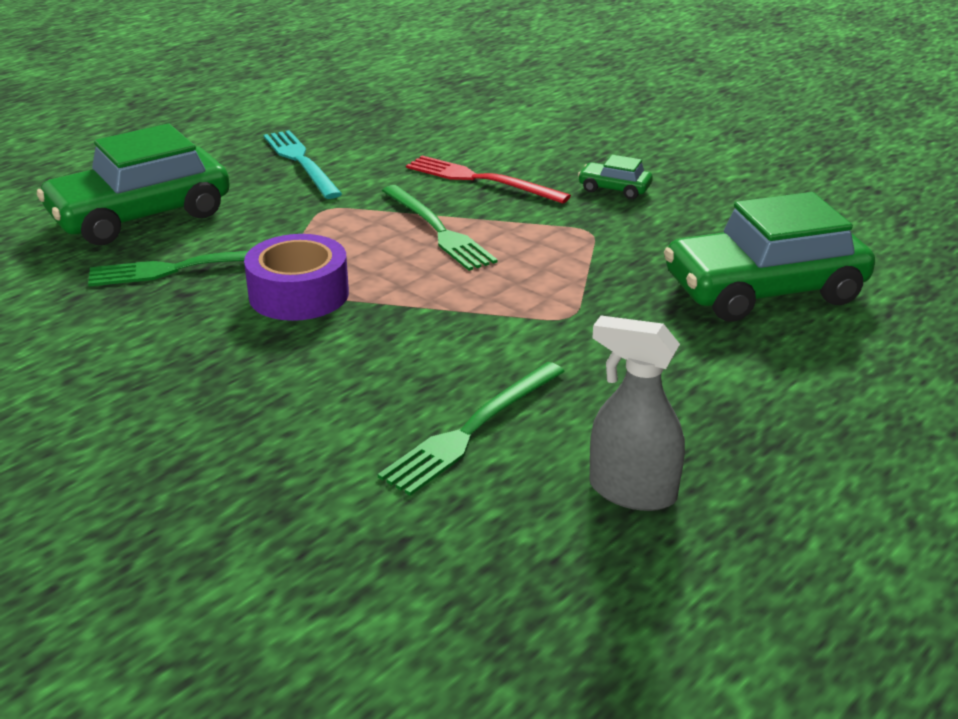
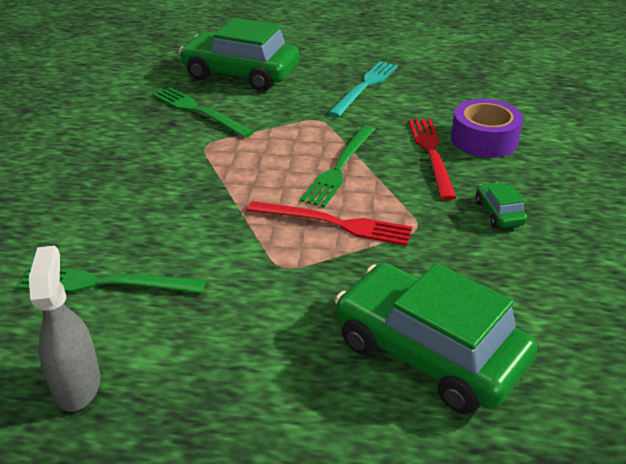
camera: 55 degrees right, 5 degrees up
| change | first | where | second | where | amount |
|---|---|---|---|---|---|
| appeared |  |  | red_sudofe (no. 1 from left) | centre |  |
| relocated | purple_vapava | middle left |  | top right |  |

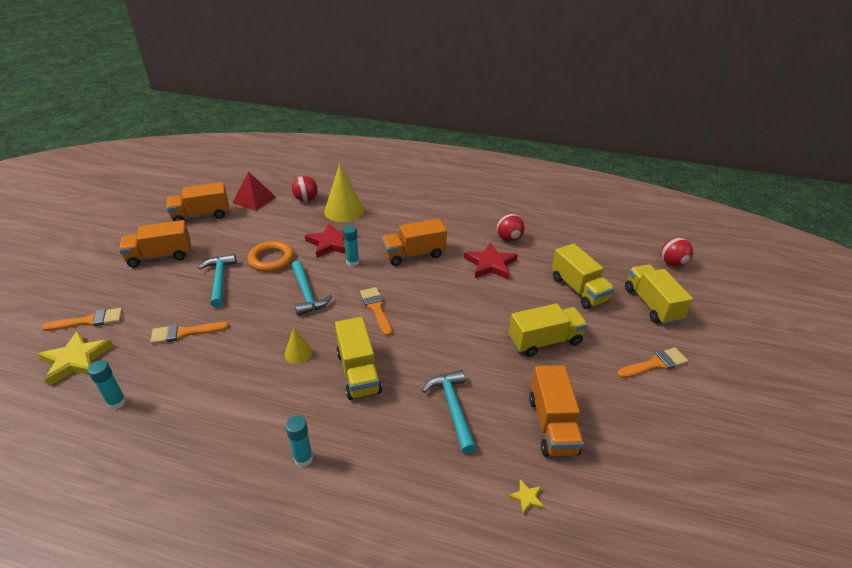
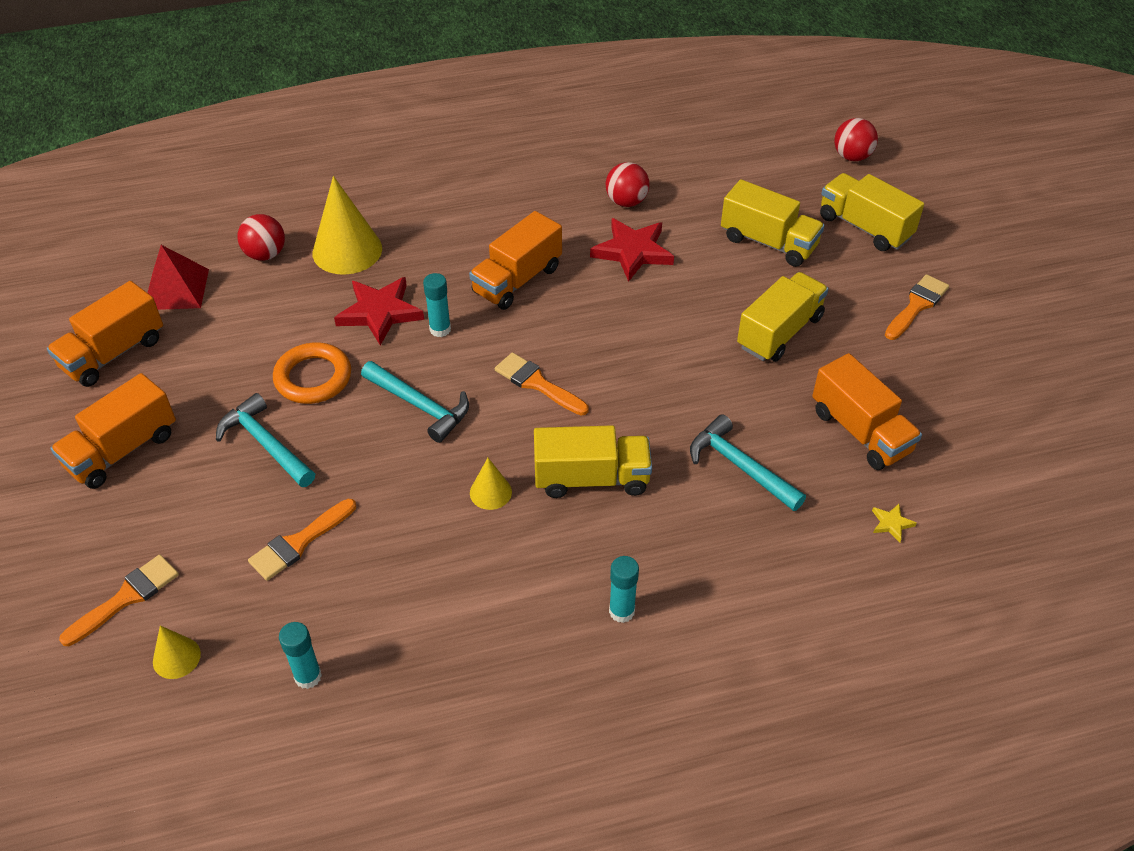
camera: 30 degrees left, 10 degrees up
| change | first | where | second | where | amount |
|---|---|---|---|---|---|
| exchanged | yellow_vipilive (no. 1 from left) | middle left | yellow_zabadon (no. 1 from left) | bottom left |  |
| spun | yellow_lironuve (no. 1 from left) | centre |  | centre | 45 degrees counterclockwise |

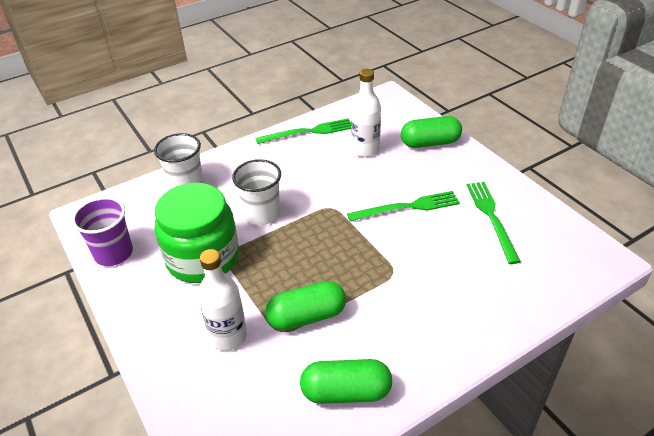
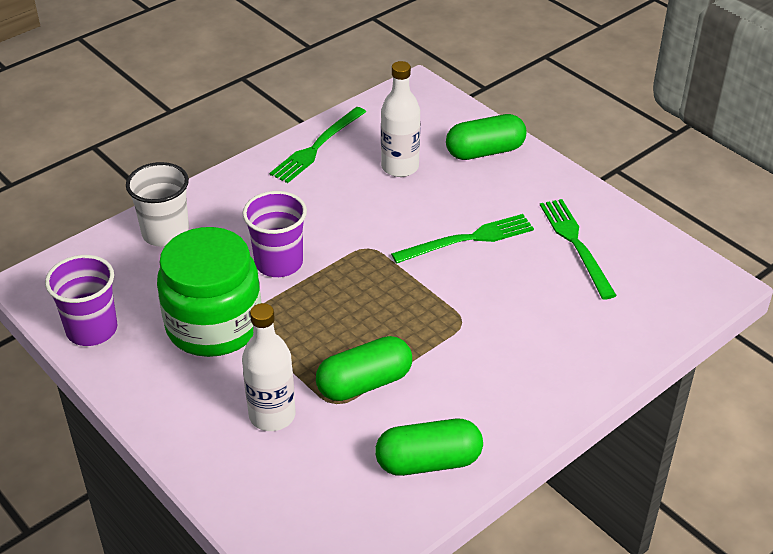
camera: 10 degrees left, 0 degrees up
| change | first | where | second | where | amount |
|---|---|---|---|---|---|
| colour | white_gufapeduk (no. 2 from left) | centre | purple_gufapeduk (no. 2 from left) | centre |  |
| spun | green_sudofe (no. 1 from left) | top centre |  | top centre | 150 degrees clockwise |

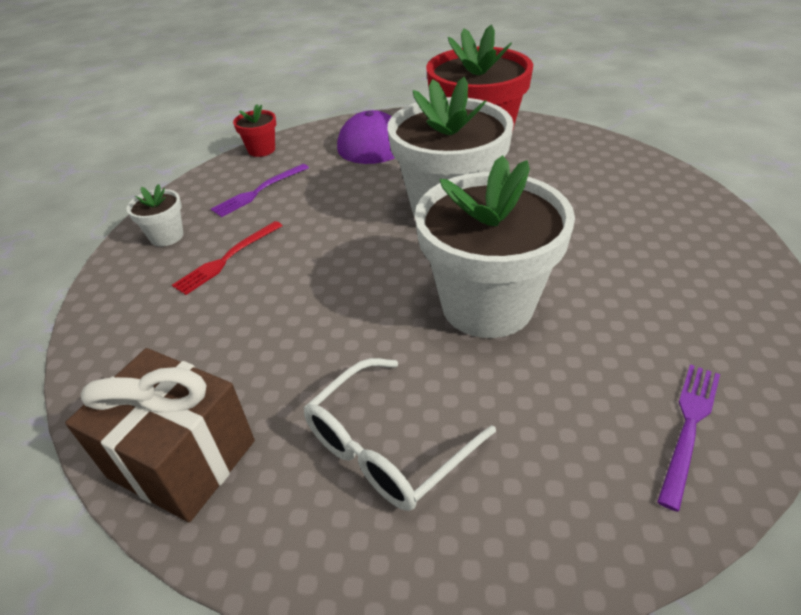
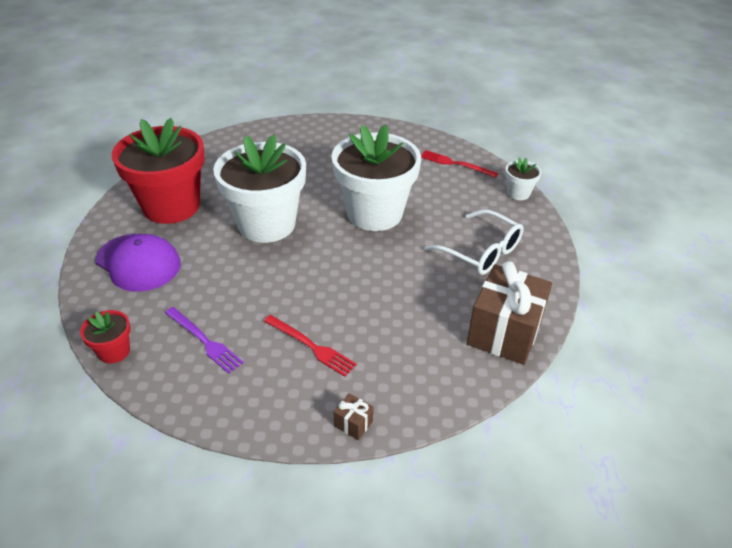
camera: 95 degrees left, 0 degrees up
| change | first | where | second | where | amount |
|---|---|---|---|---|---|
| appeared |  |  | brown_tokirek (no. 1 from left) | bottom centre |  |
| relocated | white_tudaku (no. 1 from left in the first image) | middle left | white_tudaku (no. 3 from left) | top right |  |
| colour | purple_sudofe (no. 2 from left) | bottom right | red_sudofe (no. 2 from left) | top centre |  |

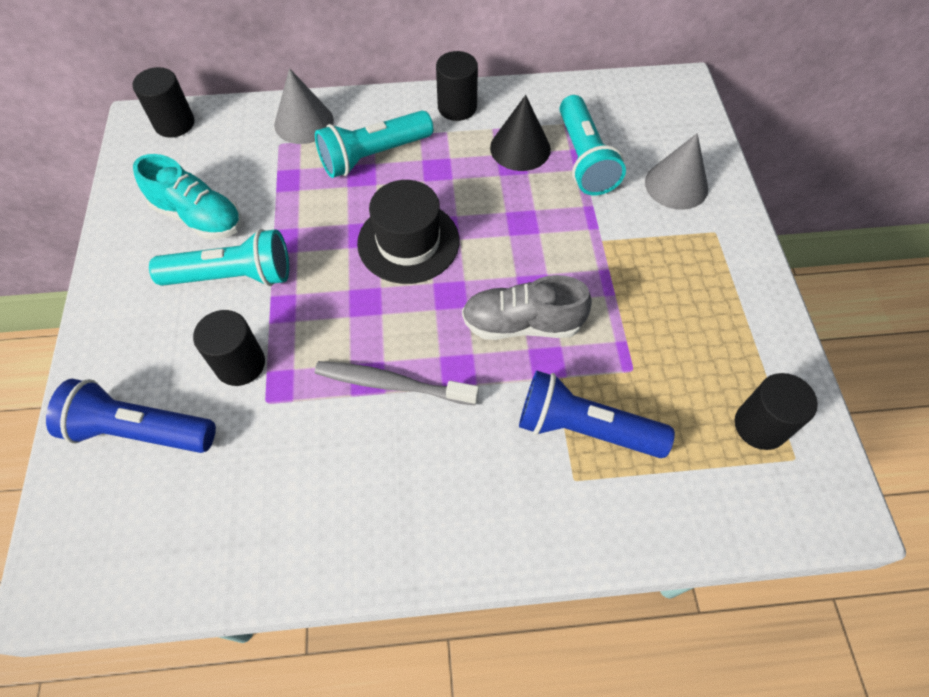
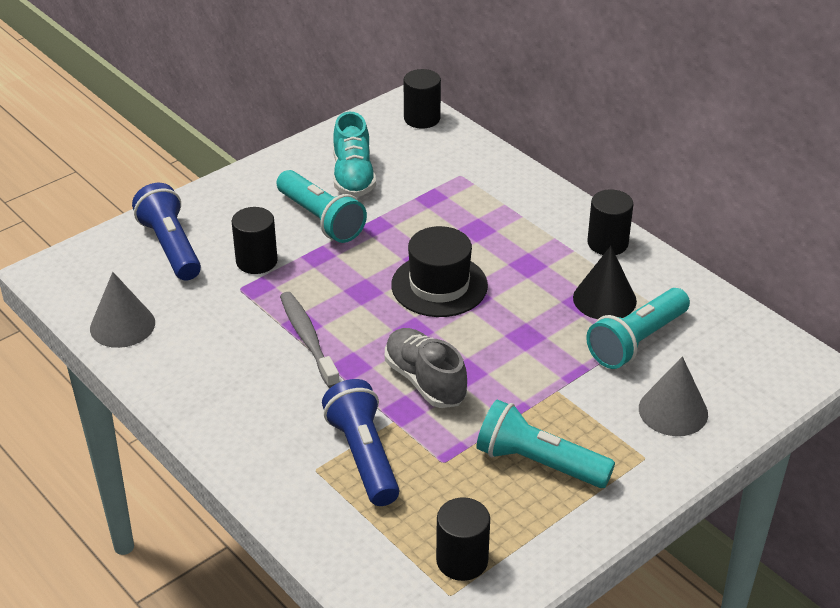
camera: 55 degrees right, 20 degrees down
| change | first | where | second | where | amount |
|---|---|---|---|---|---|
| relocated | grey_zabadon (no. 1 from left) | top left |  | middle left |  |
| relocated | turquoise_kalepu (no. 2 from left) | top centre |  | bottom centre |  |

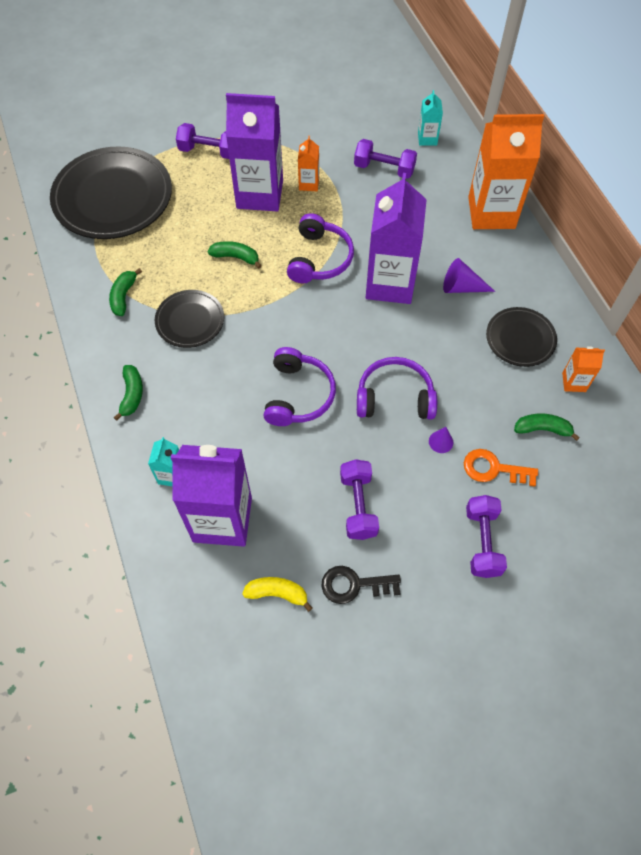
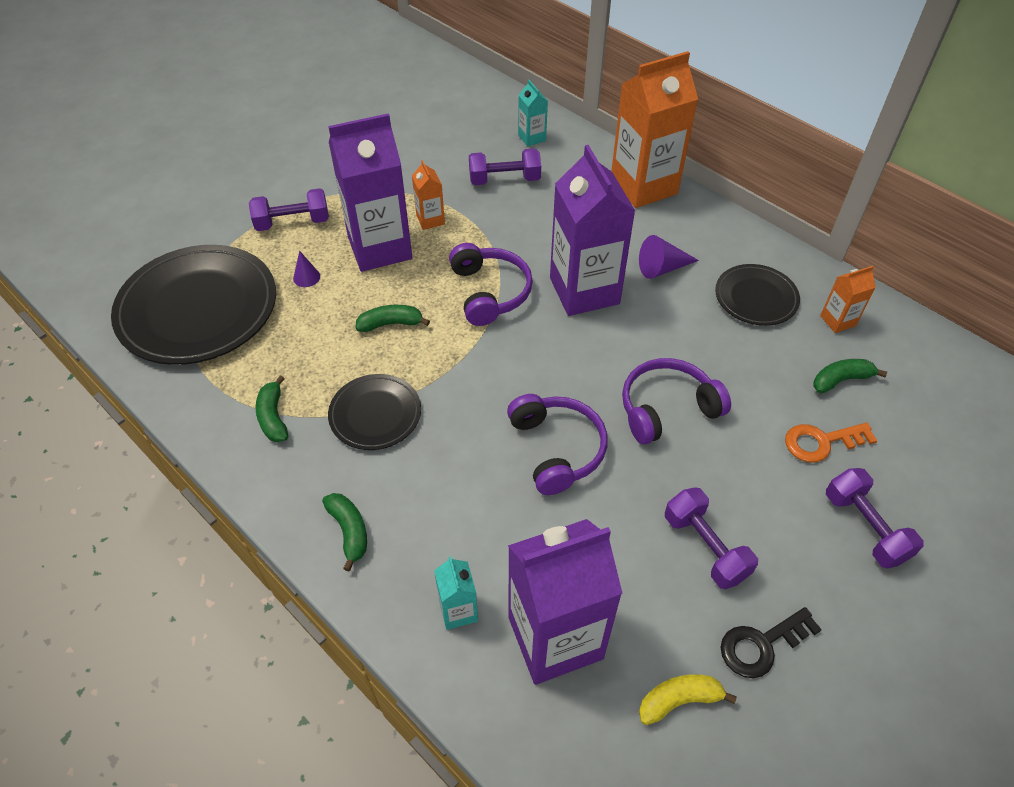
camera: 25 degrees left, 10 degrees down
| change | first | where | second | where | amount |
|---|---|---|---|---|---|
| relocated | purple_zabadon (no. 1 from left) | middle right |  | middle left |  |

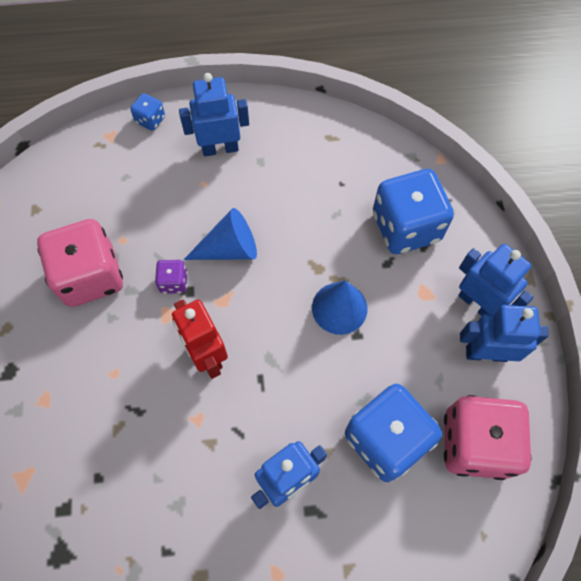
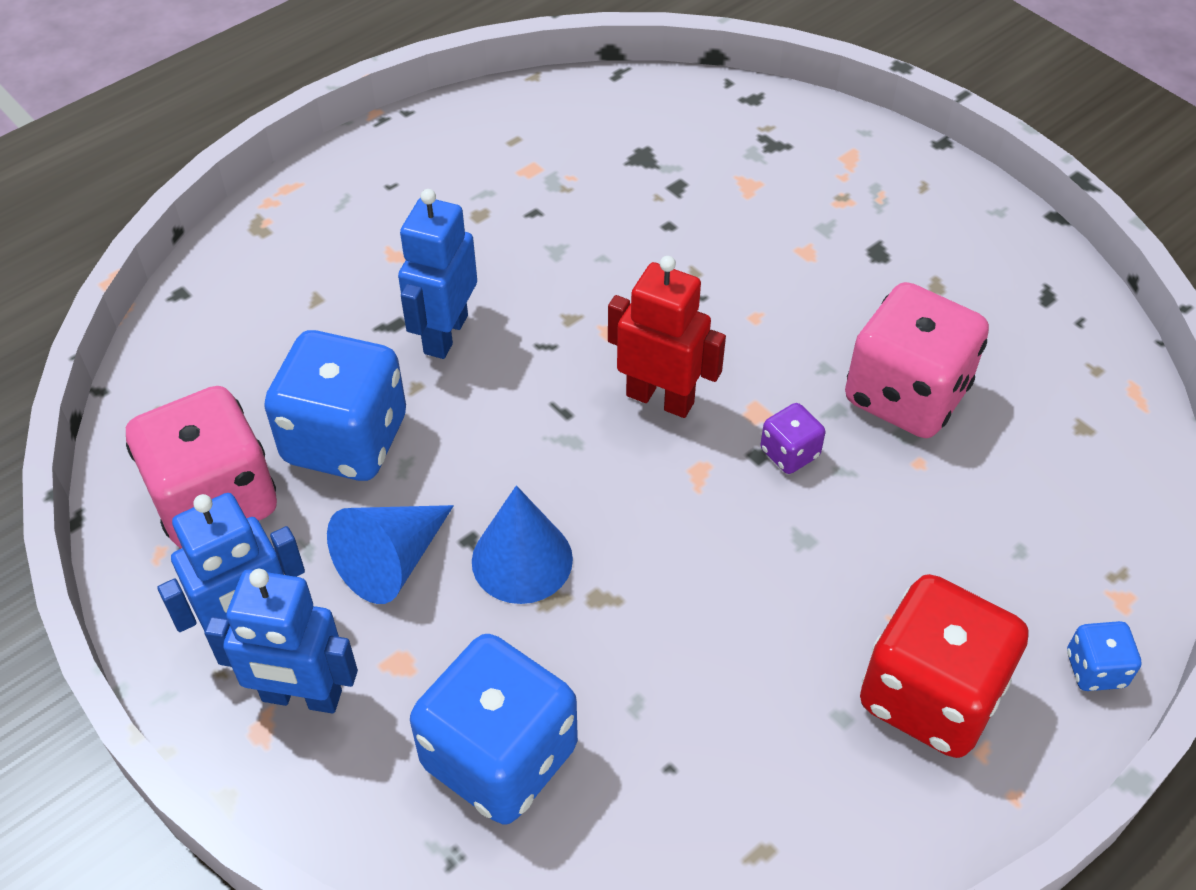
camera: 145 degrees right, 15 degrees down
| change | first | where | second | where | amount |
|---|---|---|---|---|---|
| relocated | blue_zabadon (no. 1 from left) | centre |  | middle left |  |
| exchanged | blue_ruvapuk (no. 1 from left) | top centre | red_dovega | bottom right |  |

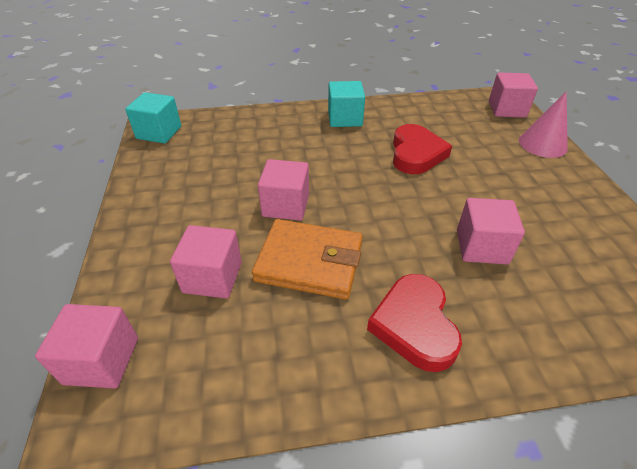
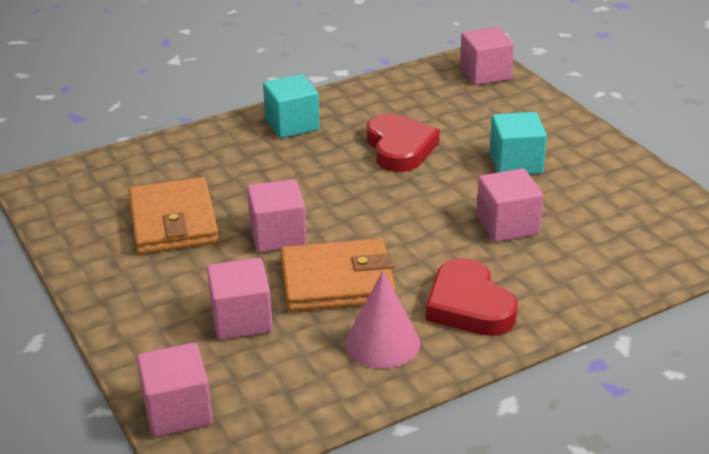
camera: 20 degrees left, 10 degrees down
| change | first | where | second | where | amount |
|---|---|---|---|---|---|
| appeared |  |  | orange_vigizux (no. 1 from left) | middle left |  |
| relocated | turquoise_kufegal (no. 1 from left in the first image) | top left | turquoise_kufegal (no. 2 from left) | top right |  |
| relocated | pink_zabadon | top right |  | bottom centre |  |

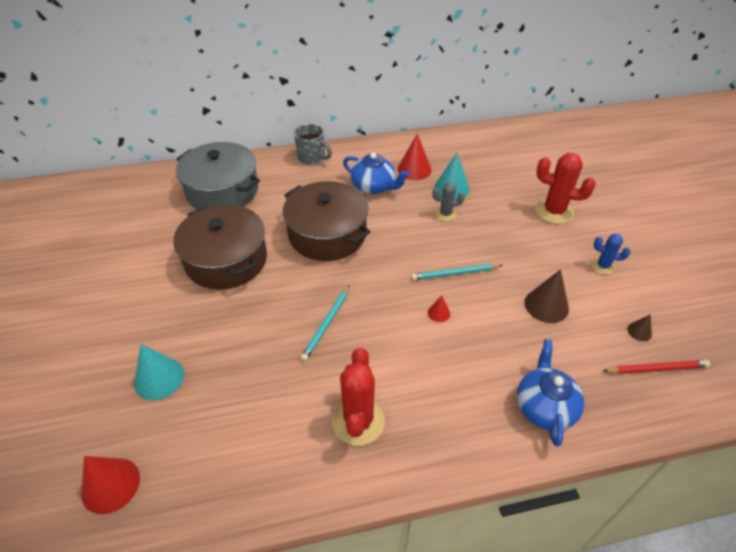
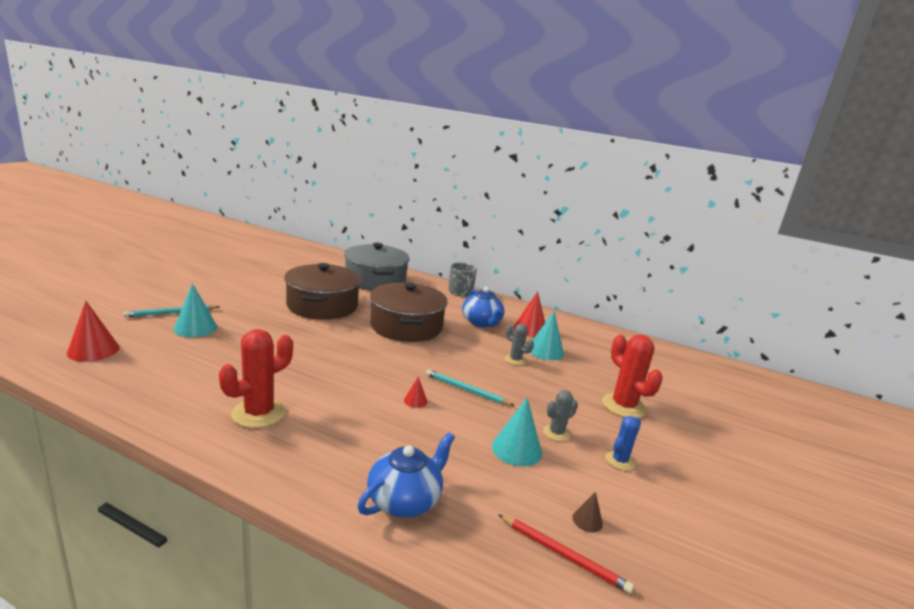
camera: 35 degrees right, 25 degrees down
| change | first | where | second | where | amount |
|---|---|---|---|---|---|
| appeared |  |  | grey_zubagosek (no. 2 from left) | bottom centre |  |
| relocated | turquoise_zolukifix (no. 1 from left) | centre |  | middle left |  |
| colour | brown_zabadon (no. 1 from left) | middle right | turquoise_zabadon (no. 2 from left) | bottom centre |  |
| spun | blue_zubagosek | middle right |  | bottom right | 75 degrees clockwise |

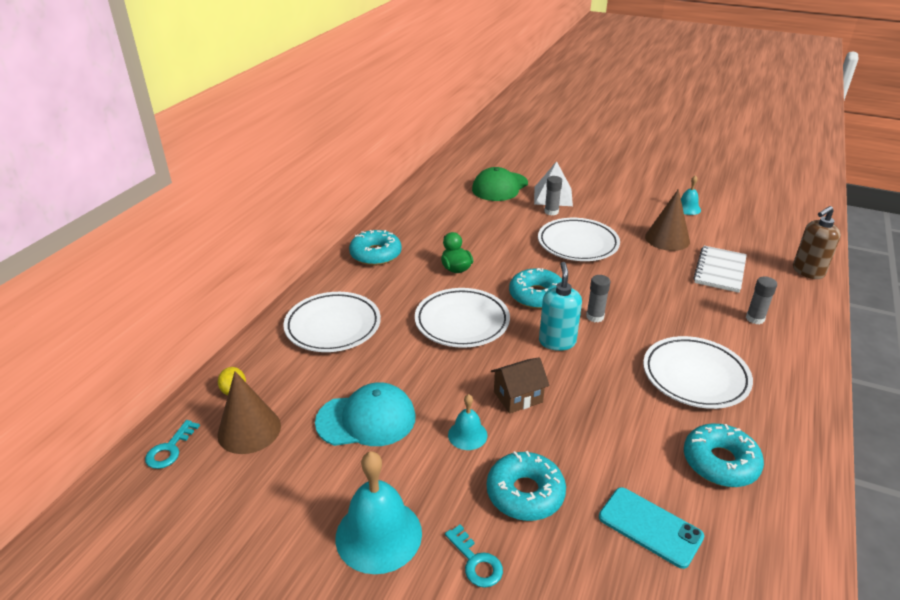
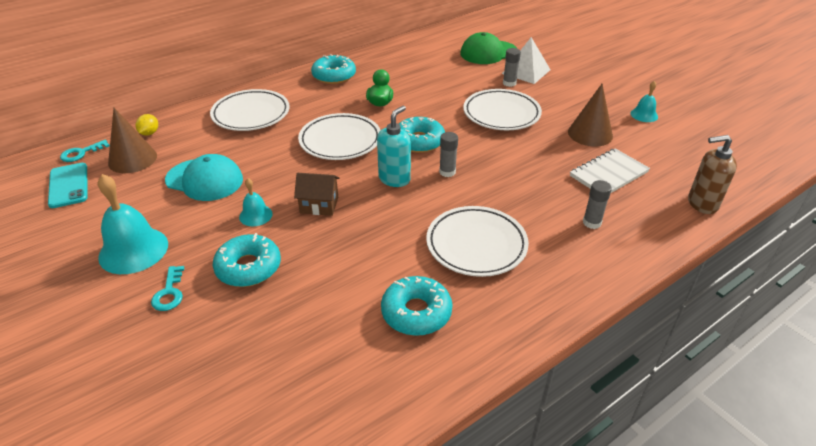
camera: 30 degrees right, 5 degrees up
| change | first | where | second | where | amount |
|---|---|---|---|---|---|
| relocated | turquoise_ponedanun | bottom right |  | middle left |  |

